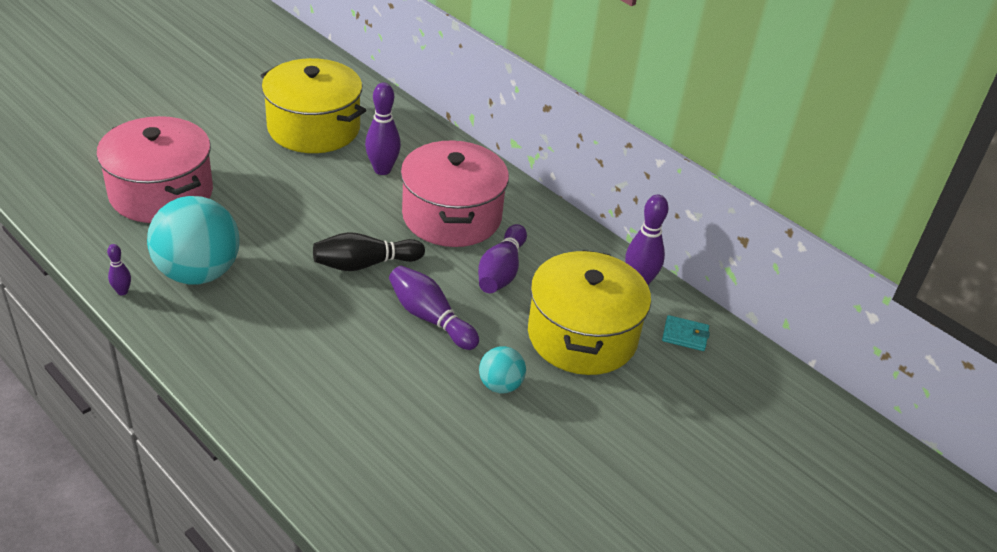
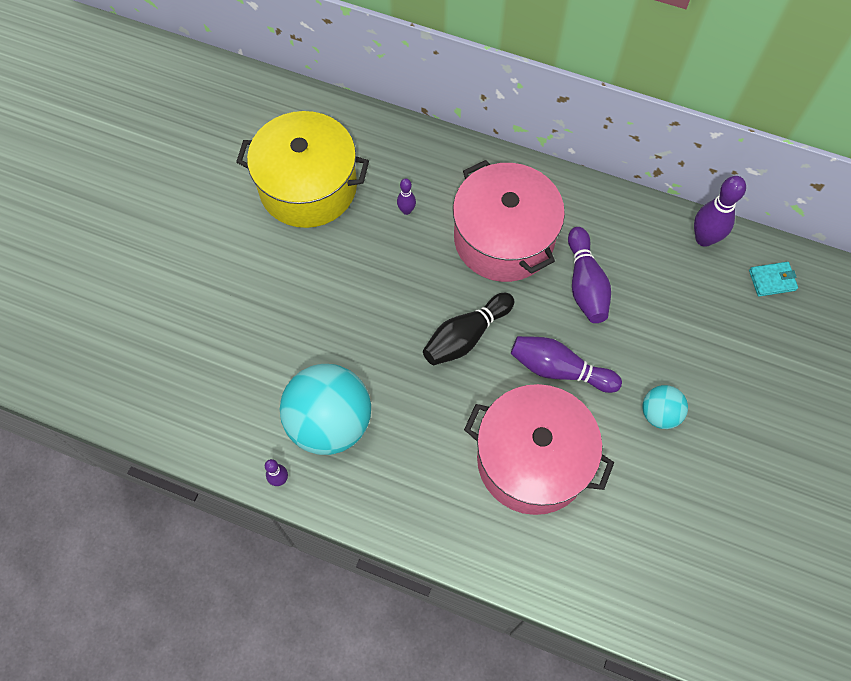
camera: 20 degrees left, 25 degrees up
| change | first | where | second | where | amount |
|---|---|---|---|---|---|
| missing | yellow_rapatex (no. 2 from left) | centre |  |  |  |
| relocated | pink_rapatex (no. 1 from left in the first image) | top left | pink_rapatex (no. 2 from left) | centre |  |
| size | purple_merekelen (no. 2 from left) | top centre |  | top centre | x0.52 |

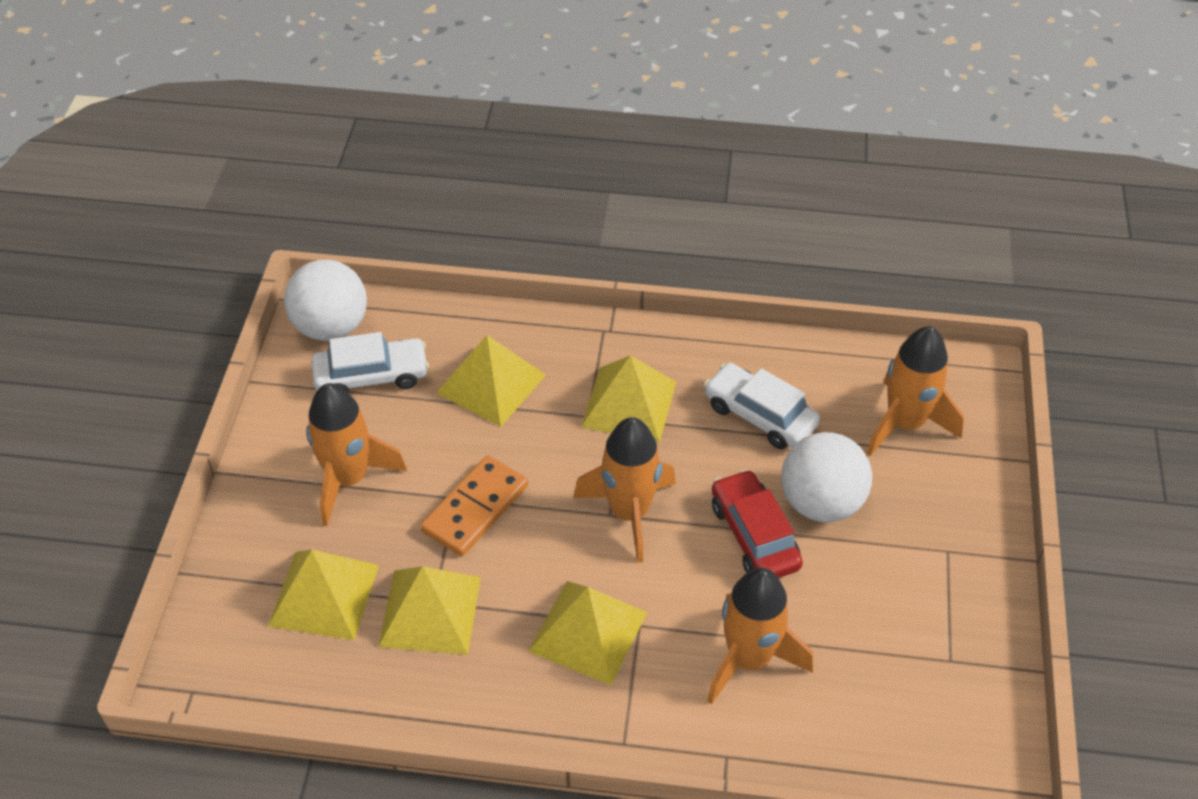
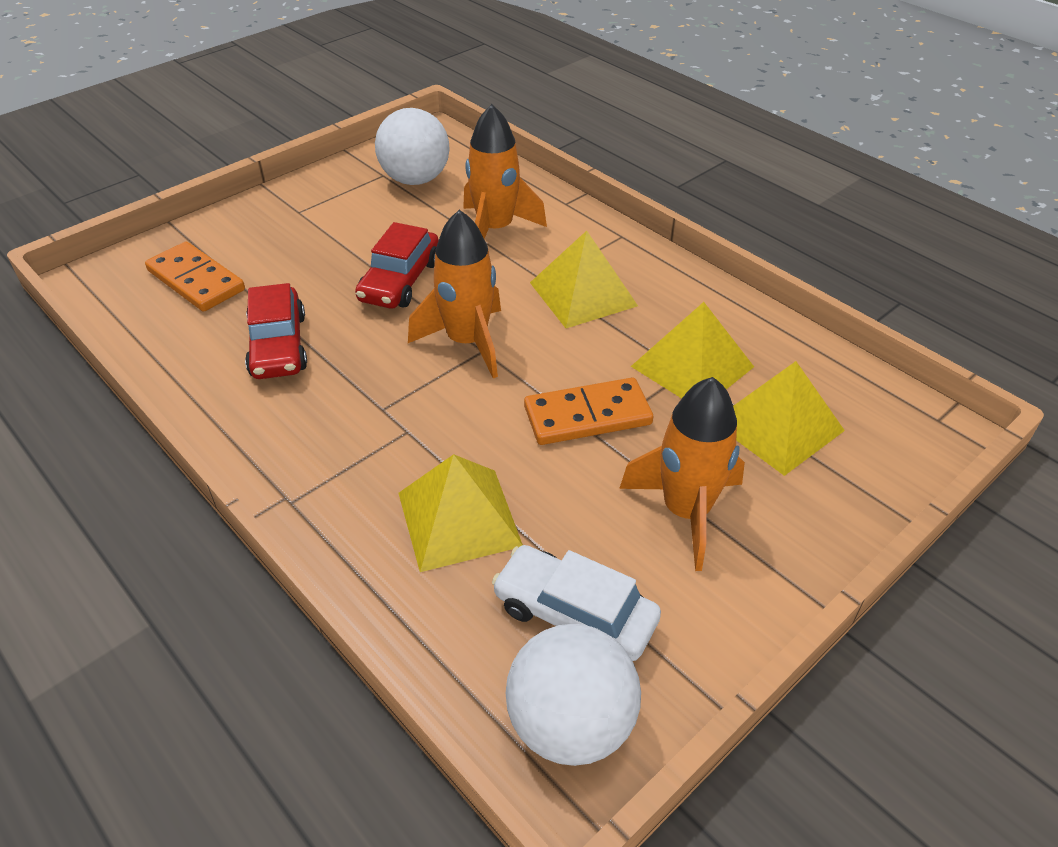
camera: 140 degrees left, 5 degrees down
| change | first | where | second | where | amount |
|---|---|---|---|---|---|
| missing | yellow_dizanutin (no. 5 from left) | centre |  |  |  |
| relocated | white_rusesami (no. 2 from left in the first image) | middle right | white_rusesami (no. 1 from left) | top centre |  |
| exchanged | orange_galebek (no. 4 from left) | middle right | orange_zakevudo (no. 1 from left) | top left |  |
| colour | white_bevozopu (no. 2 from left) | centre | red_bevozopu (no. 1 from left) | middle left |  |

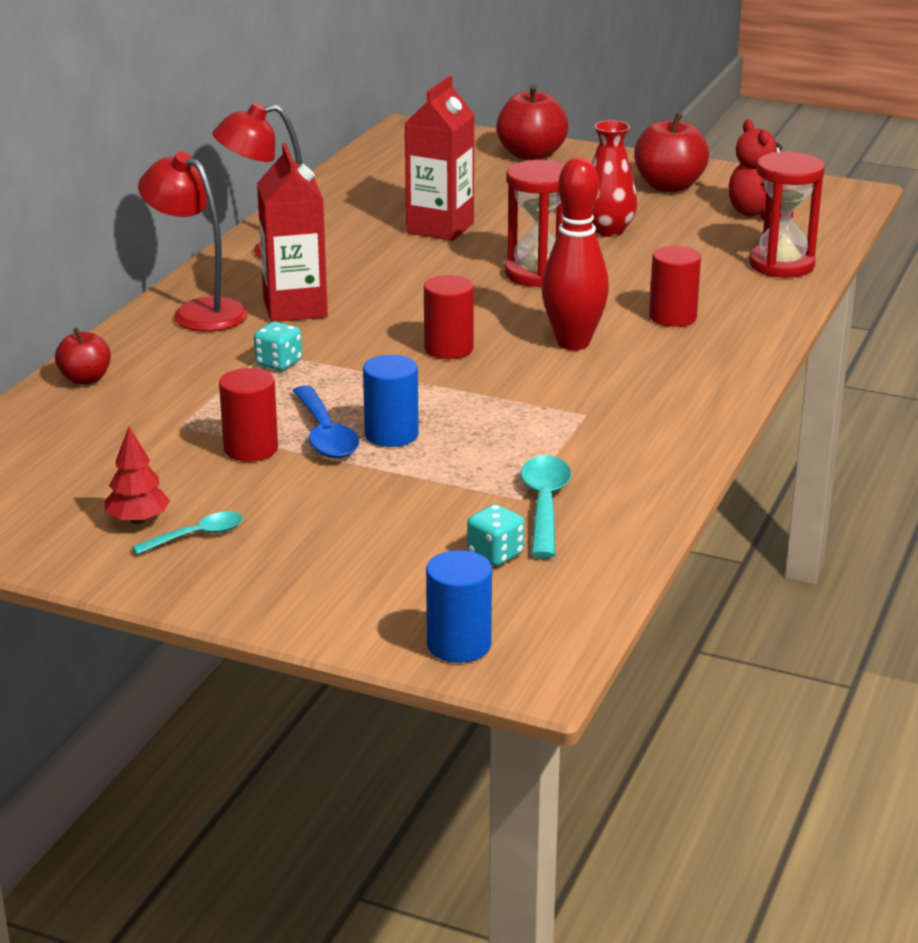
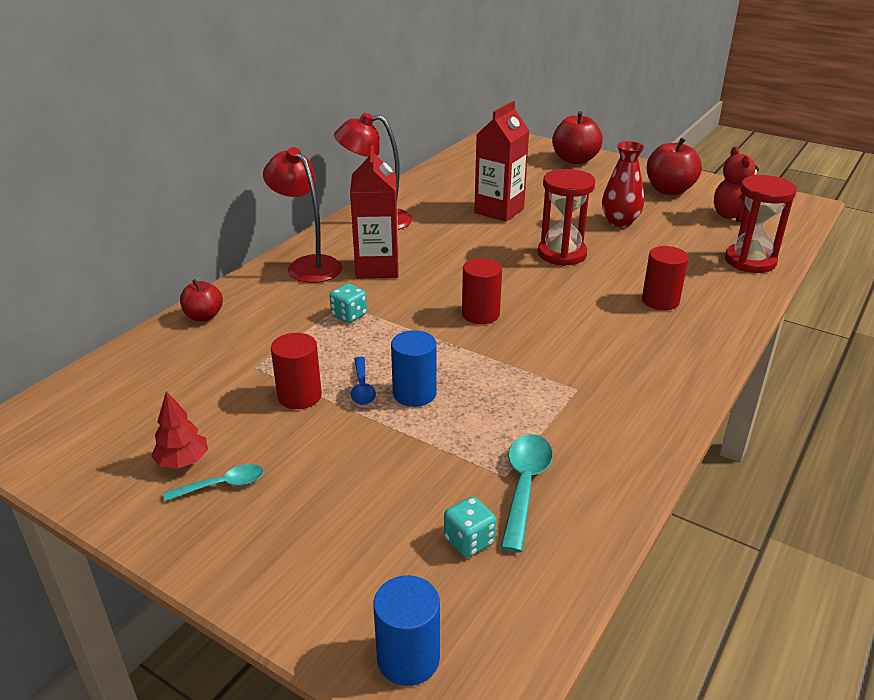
camera: 10 degrees right, 5 degrees up
| change | first | where | second | where | amount |
|---|---|---|---|---|---|
| missing | red_merekelen | top centre |  |  |  |
| size | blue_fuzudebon | centre |  | centre | x0.63 |

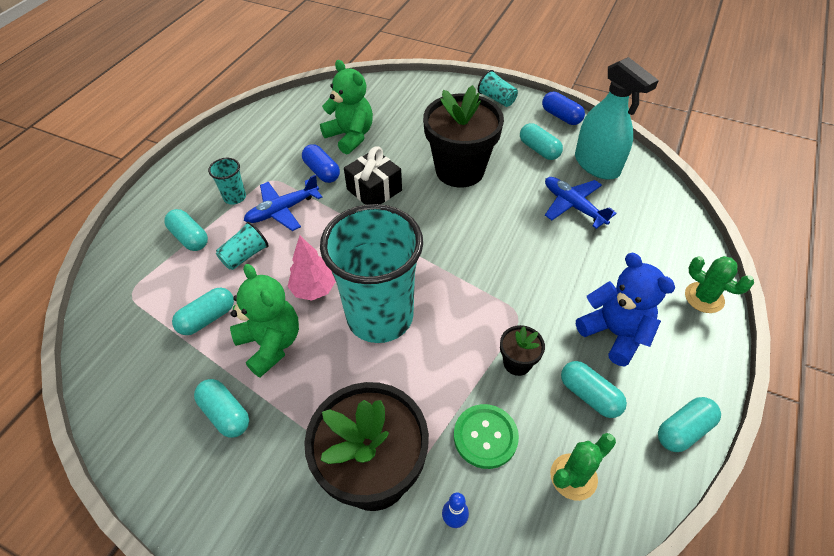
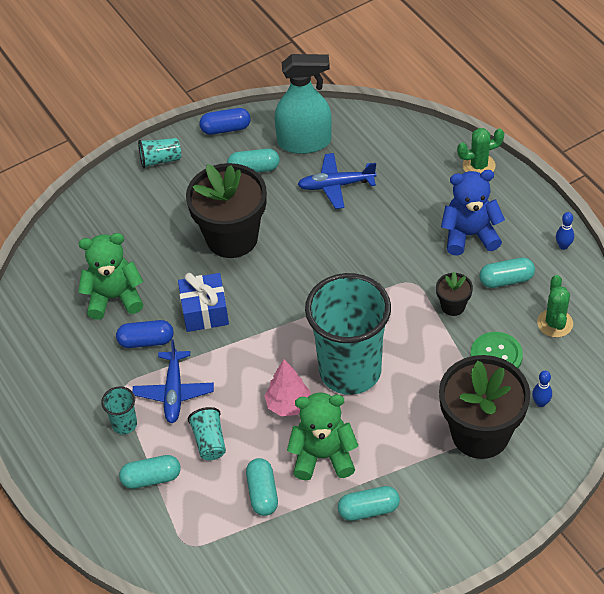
camera: 55 degrees left, 0 degrees up
| change | first | where | second | where | amount |
|---|---|---|---|---|---|
| exchanged | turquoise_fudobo (no. 6 from left) | bottom right | blue_merekelen (no. 2 from left) | middle right |  |
| colour | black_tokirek | top centre | blue_tokirek | centre |  |

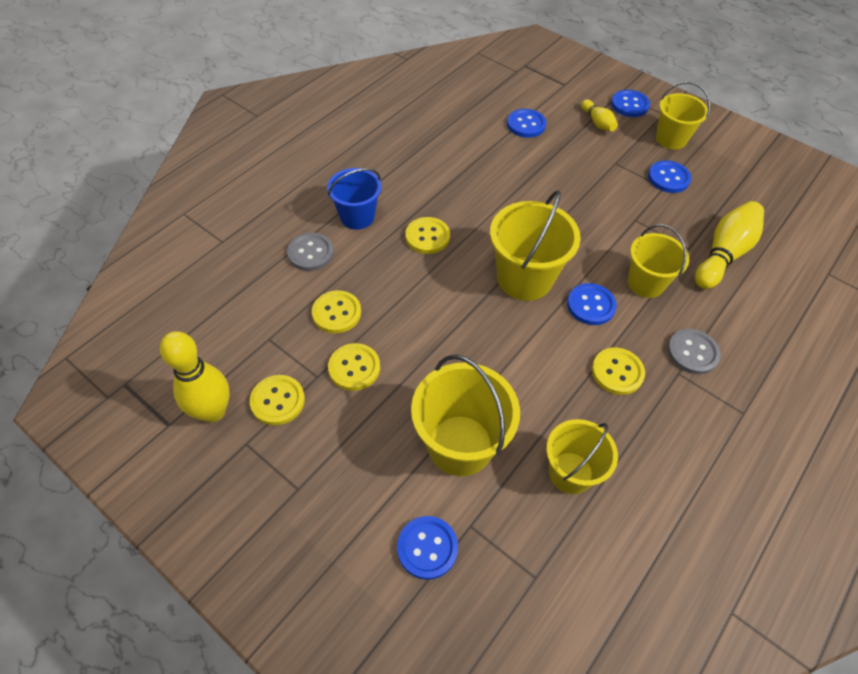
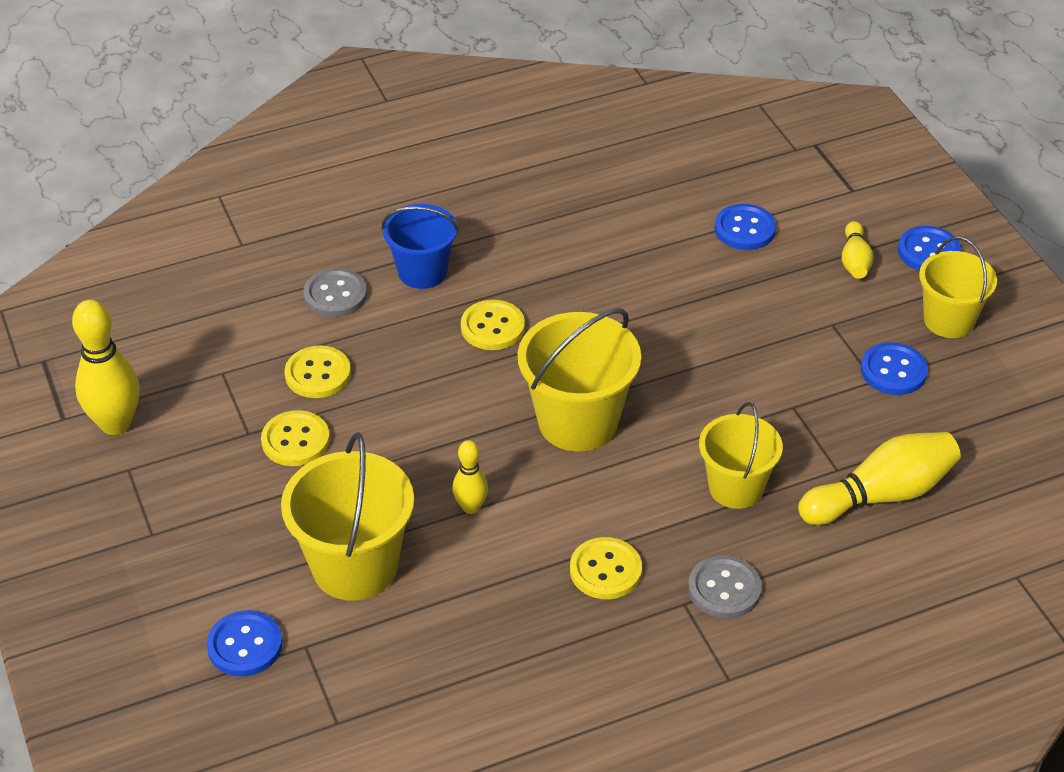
camera: 30 degrees right, 10 degrees down
| change | first | where | second | where | amount |
|---|---|---|---|---|---|
| missing | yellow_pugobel (no. 1 from left) | middle left |  |  |  |
| missing | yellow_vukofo (no. 3 from left) | bottom right |  |  |  |
| missing | blue_pugobel (no. 3 from left) | middle right |  |  |  |
| appeared |  |  | yellow_merekelen (no. 2 from left) | centre |  |

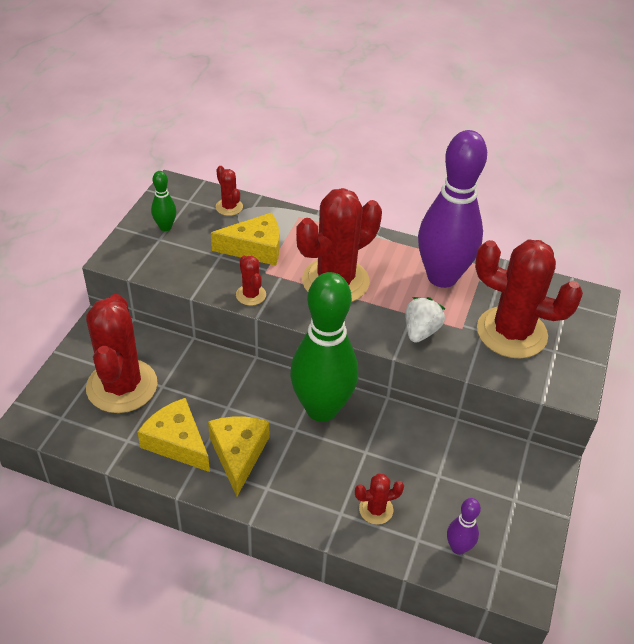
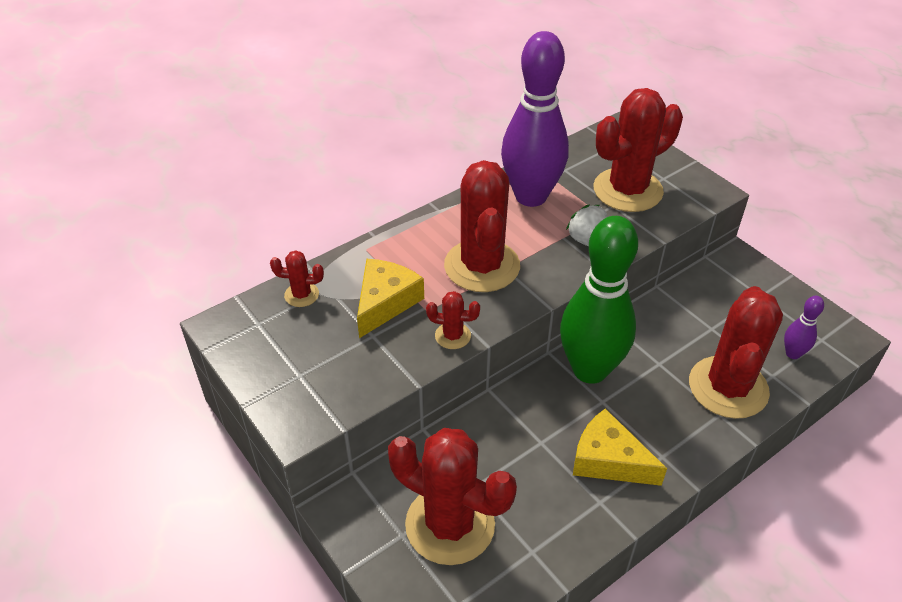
camera: 55 degrees left, 0 degrees up
| change | first | where | second | where | amount |
|---|---|---|---|---|---|
| missing | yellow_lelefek (no. 1 from left) | bottom left |  |  |  |
| missing | green_merekelen (no. 1 from left) | top left |  |  |  |
| size | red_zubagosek (no. 5 from left in the first image) | bottom centre | red_zubagosek (no. 6 from left) | middle right | x2.27 |

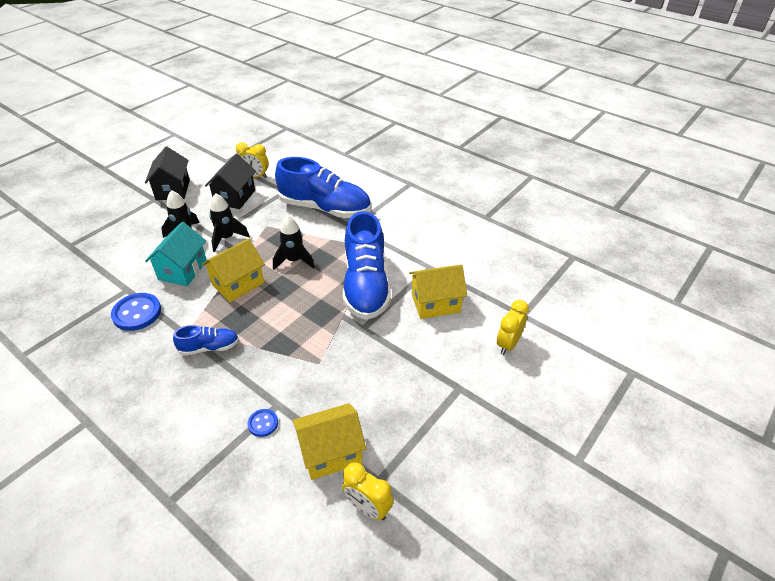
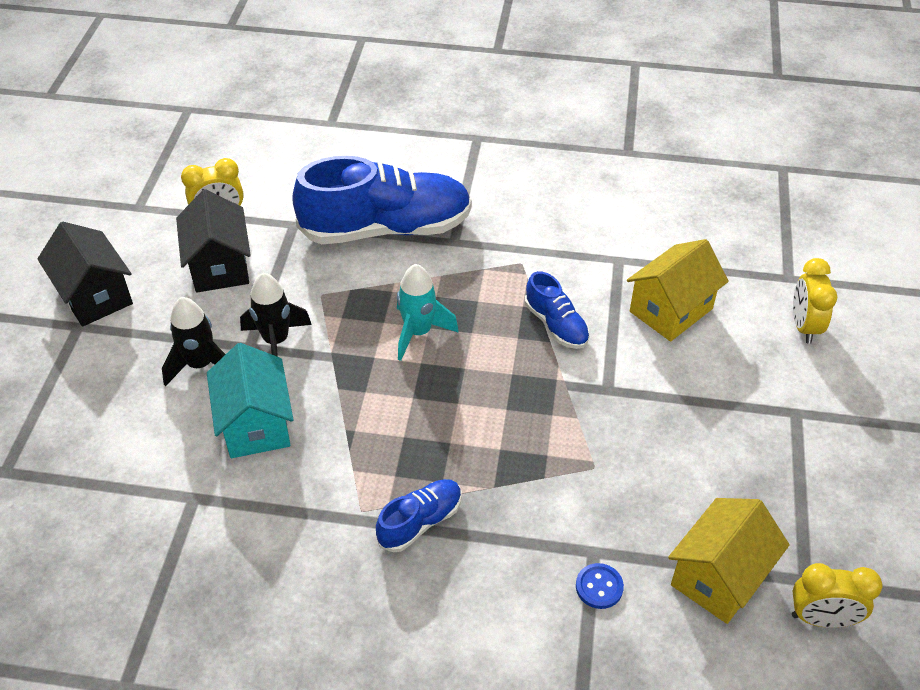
camera: 30 degrees left, 5 degrees up
| change | first | where | second | where | amount |
|---|---|---|---|---|---|
| missing | blue_pugobel (no. 1 from left) | middle left |  |  |  |
| missing | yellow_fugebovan (no. 1 from left) | middle left |  |  |  |
| colour | black_galebek (no. 3 from left) | centre | turquoise_galebek | centre |  |
| size | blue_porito (no. 3 from left) | centre |  | centre | x0.47 |

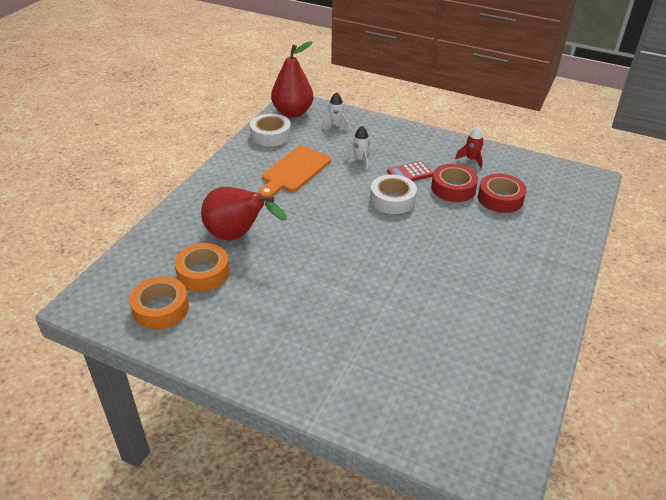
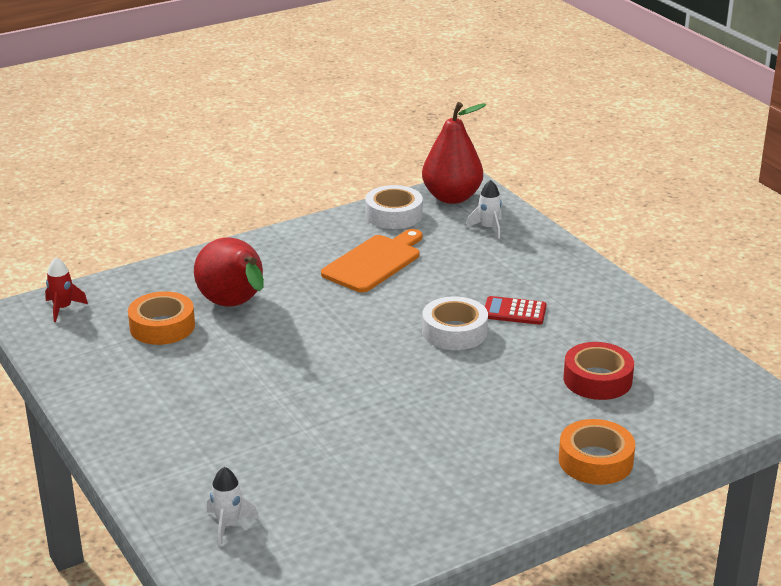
camera: 35 degrees right, 10 degrees down
| change | first | where | second | where | amount |
|---|---|---|---|---|---|
| missing | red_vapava (no. 1 from left) | middle right |  |  |  |
| relocated | orange_vapava (no. 1 from left in the first image) | middle left | orange_vapava (no. 2 from left) | bottom right |  |
| relocated | white_galebek (no. 2 from left in the first image) | top centre | white_galebek (no. 1 from left) | bottom left |  |
| relocated | red_galebek | top right |  | middle left |  |
| spun | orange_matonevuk | centre |  | centre | 150 degrees clockwise |

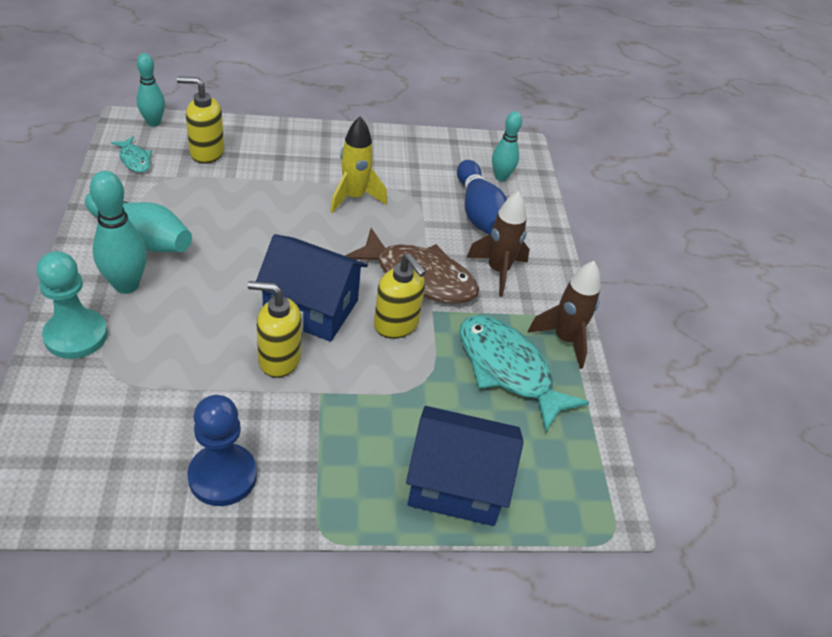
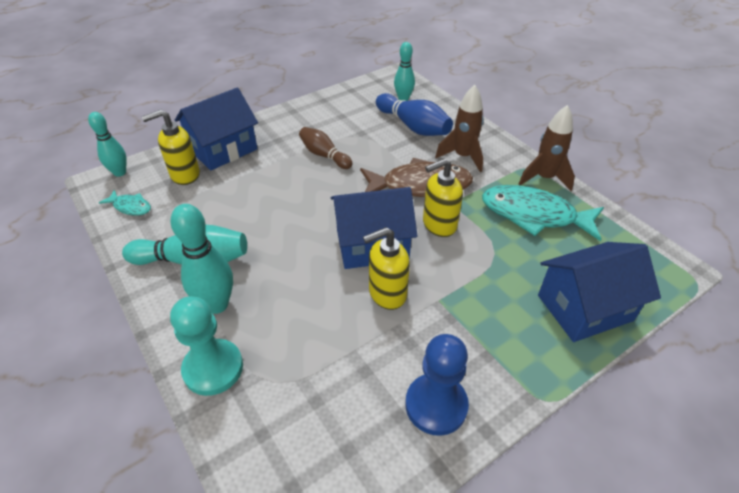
camera: 25 degrees left, 0 degrees up
| change | first | where | second | where | amount |
|---|---|---|---|---|---|
| appeared |  |  | blue_fugebovan (no. 1 from left) | top left |  |
| exchanged | yellow_galebek | top centre | brown_merekelen | top centre |  |
| spun | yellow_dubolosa (no. 3 from left) | centre |  | centre | 135 degrees clockwise |

